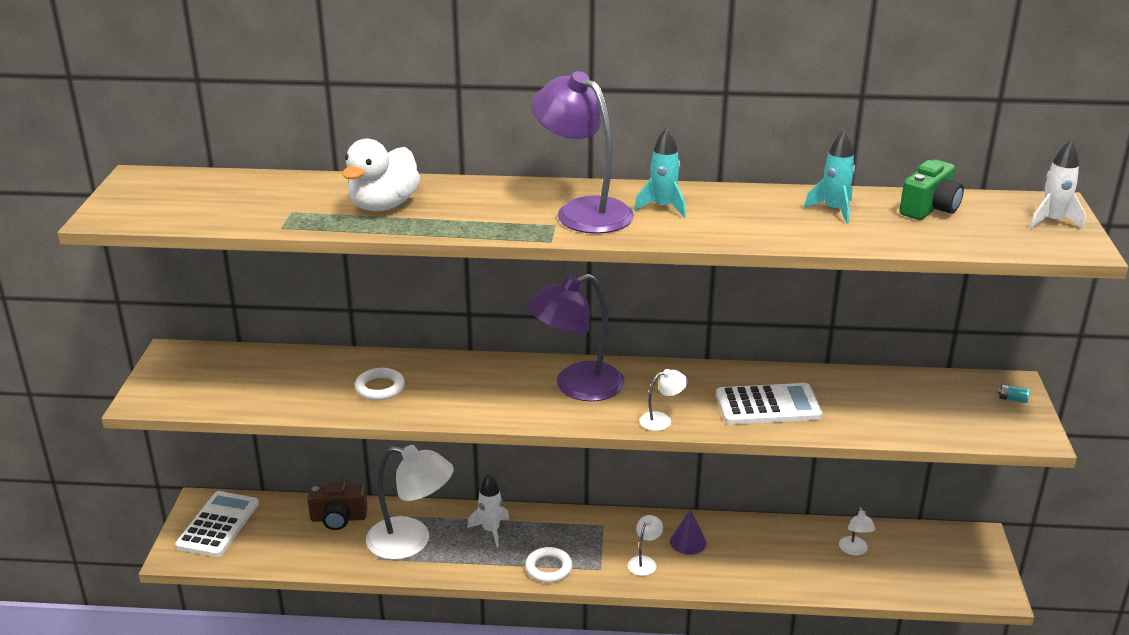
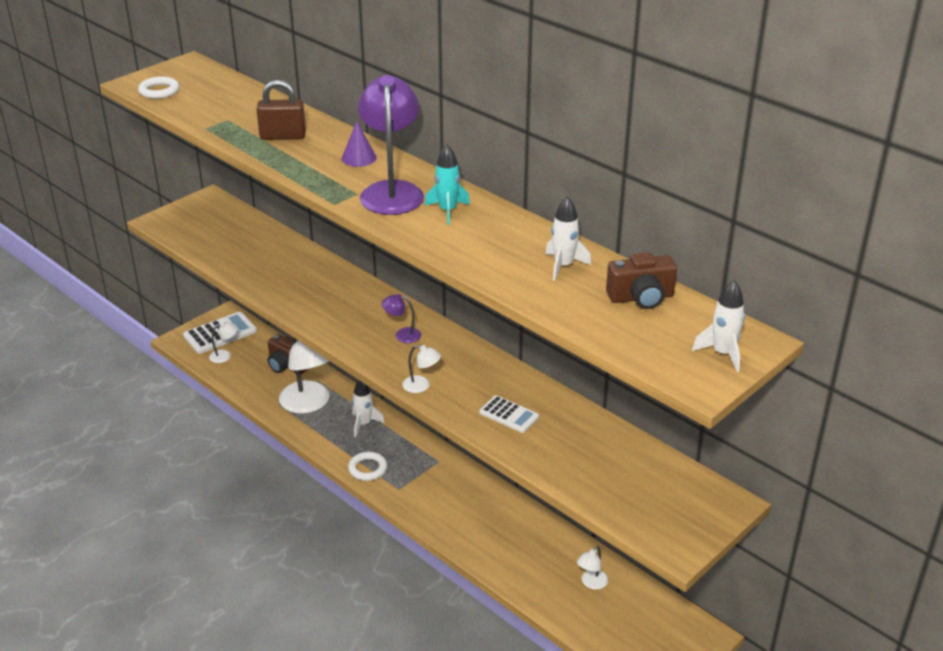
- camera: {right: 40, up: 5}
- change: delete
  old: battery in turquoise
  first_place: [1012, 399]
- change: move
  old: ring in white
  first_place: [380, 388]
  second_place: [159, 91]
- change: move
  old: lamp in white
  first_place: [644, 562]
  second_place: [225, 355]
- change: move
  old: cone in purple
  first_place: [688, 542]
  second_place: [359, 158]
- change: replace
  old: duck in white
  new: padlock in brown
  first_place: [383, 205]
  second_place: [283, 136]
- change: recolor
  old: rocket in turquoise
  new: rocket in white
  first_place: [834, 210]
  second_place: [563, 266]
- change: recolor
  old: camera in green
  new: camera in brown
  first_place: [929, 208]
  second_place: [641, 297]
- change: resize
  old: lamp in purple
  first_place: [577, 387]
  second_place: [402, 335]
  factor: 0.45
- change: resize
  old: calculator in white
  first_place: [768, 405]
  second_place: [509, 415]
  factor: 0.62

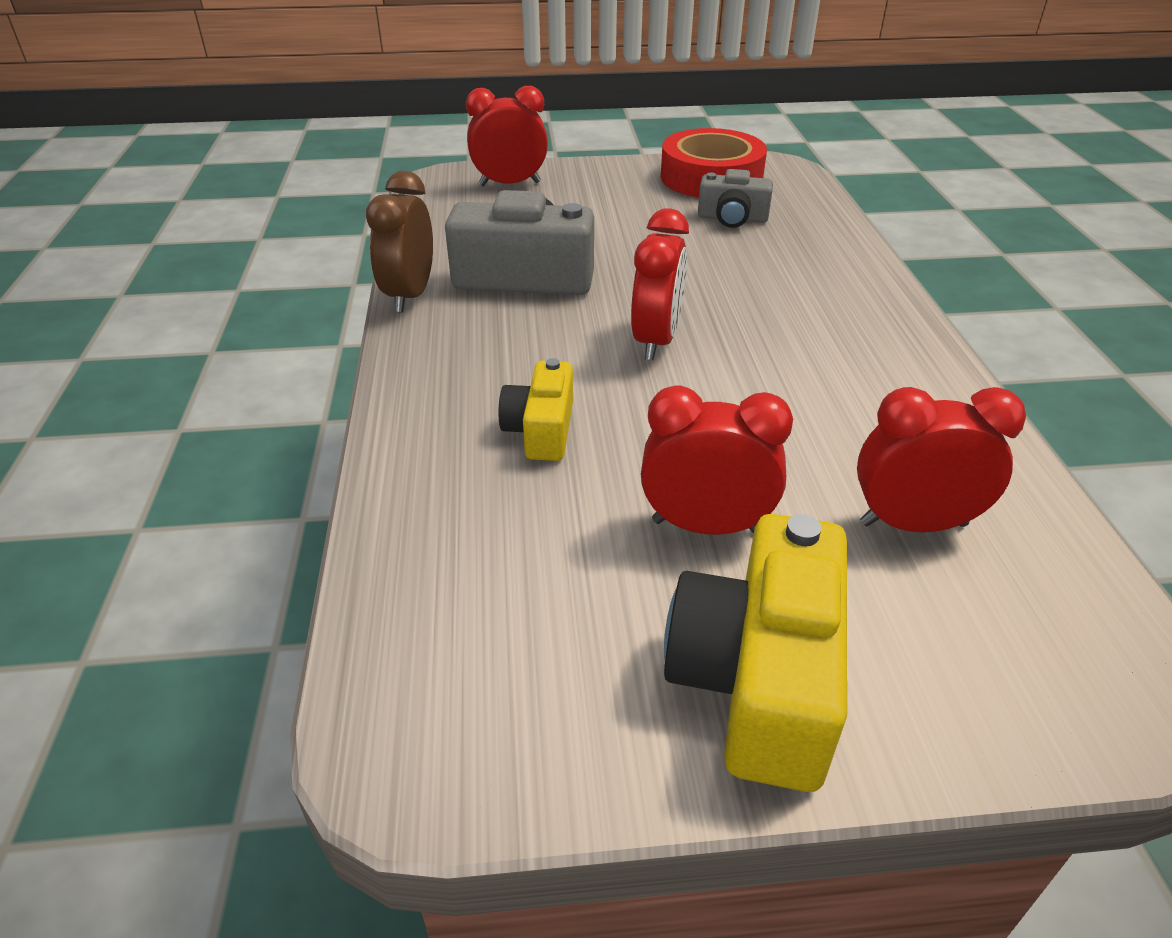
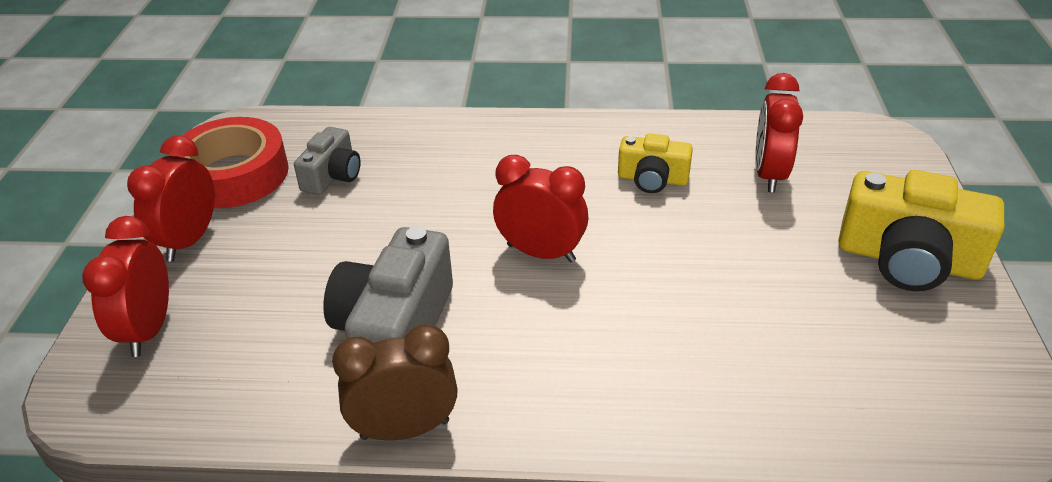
- camera: {right: -80, up: 0}
- change: move
  old: camera in yellow
  first_place: [541, 430]
  second_place: [652, 179]
- change: move
  old: clock in red
  first_place: [705, 526]
  second_place: [189, 240]
- change: rotate
  old: clock in brown
  first_place: [409, 295]
  second_place: [405, 429]
  degrees: 150

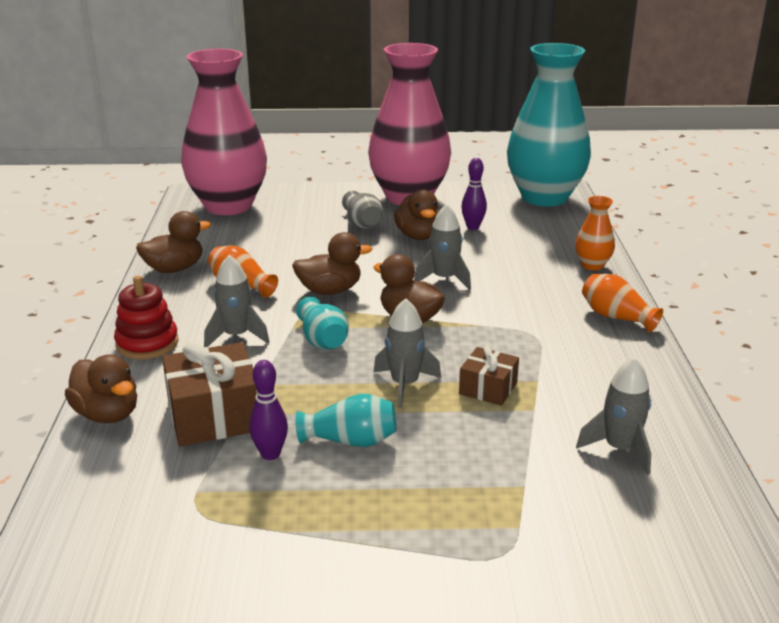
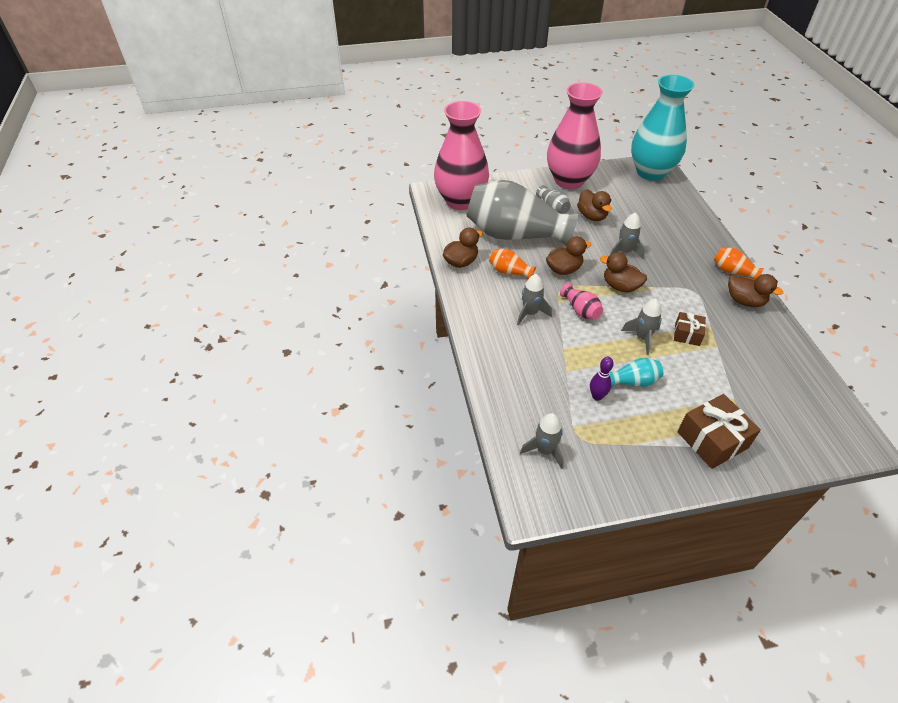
- camera: {right: -10, up: 20}
- change: delete
  old: stacking toy in red
  first_place: [147, 343]
- change: delete
  old: bowling pin in purple
  first_place: [473, 227]
- change: delete
  old: vase in orange
  first_place: [592, 265]
- change: insert
  new: vase in grey
  second_place: [515, 234]
- change: move
  old: duck in brown
  first_place: [107, 414]
  second_place: [744, 301]
- change: move
  old: gift in brown
  first_place: [214, 415]
  second_place: [712, 440]
- change: move
  old: rocket in grey
  first_place: [620, 449]
  second_place: [545, 450]
- change: recolor
  old: vase in turquoise
  new: vase in pink
  first_place: [323, 340]
  second_place: [580, 310]

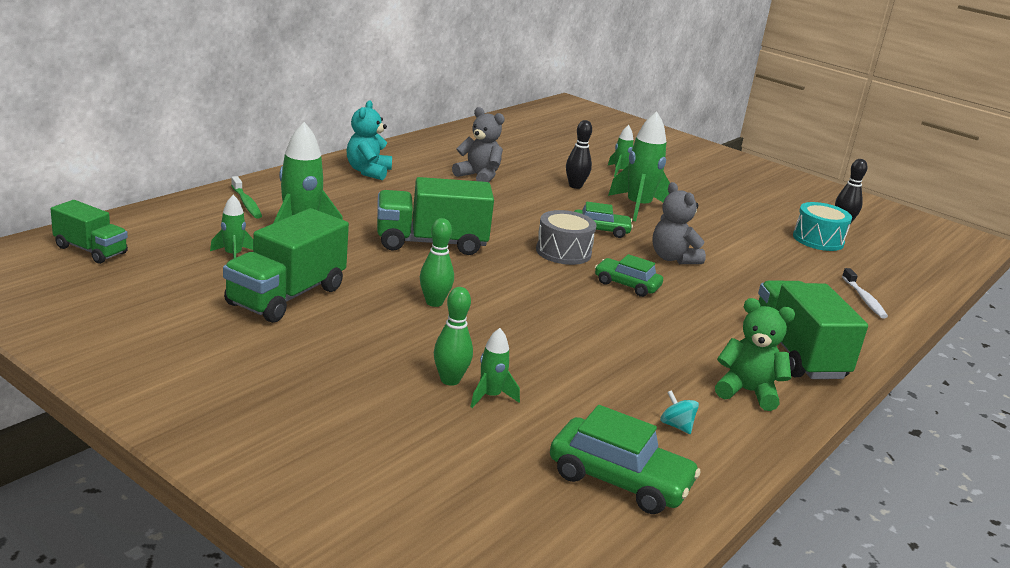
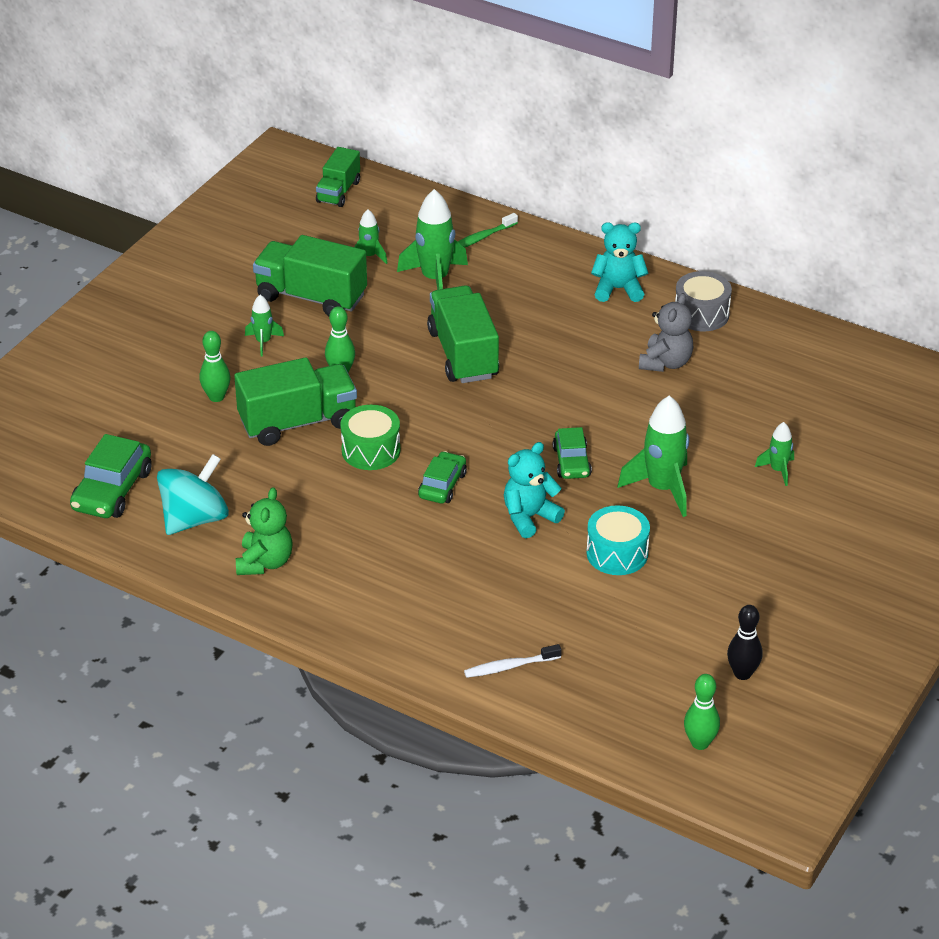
- camera: {right: 85, up: 15}
- change: delete
  old: bowling pin in black
  first_place: [575, 186]
- change: insert
  new: drum in green
  second_place: [371, 450]
- change: insert
  new: bowling pin in green
  second_place: [700, 743]
- change: move
  old: rocket in green
  first_place: [490, 396]
  second_place: [263, 342]
- change: move
  old: drum in grey
  first_place: [563, 252]
  second_place: [701, 314]
- change: move
  old: truck in green
  first_place: [797, 353]
  second_place: [298, 422]
- change: move
  old: drum in turquoise
  first_place: [818, 240]
  second_place: [617, 553]
- change: recolor
  old: teddy bear in grey
  new: teddy bear in turquoise
  first_place: [673, 258]
  second_place: [529, 517]
- change: resize
  old: spinning top in turquoise
  first_place: [676, 426]
  second_place: [194, 519]
  factor: 2.4

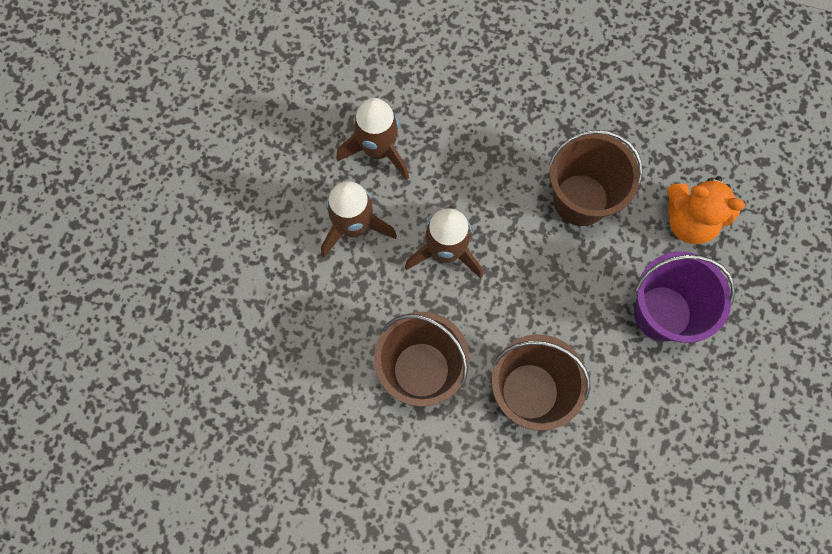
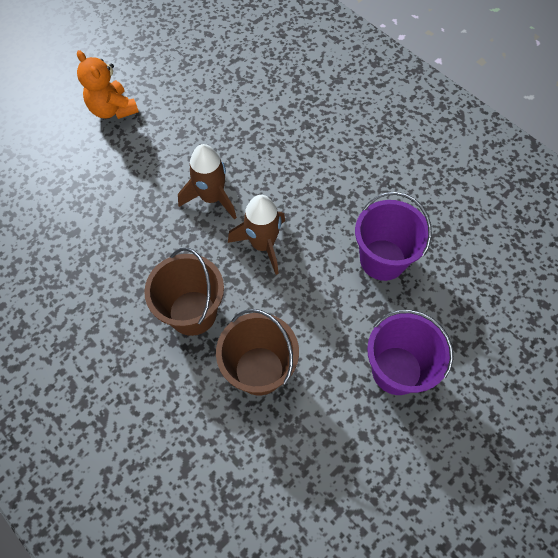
- camera: {right: 30, up: -10}
- change: delete
  old: rocket in brown
  first_place: [378, 150]
- change: move
  old: teddy bear in orange
  first_place: [689, 221]
  second_place: [113, 110]
- change: recolor
  old: bucket in brown
  new: bucket in purple
  first_place: [580, 200]
  second_place: [382, 260]

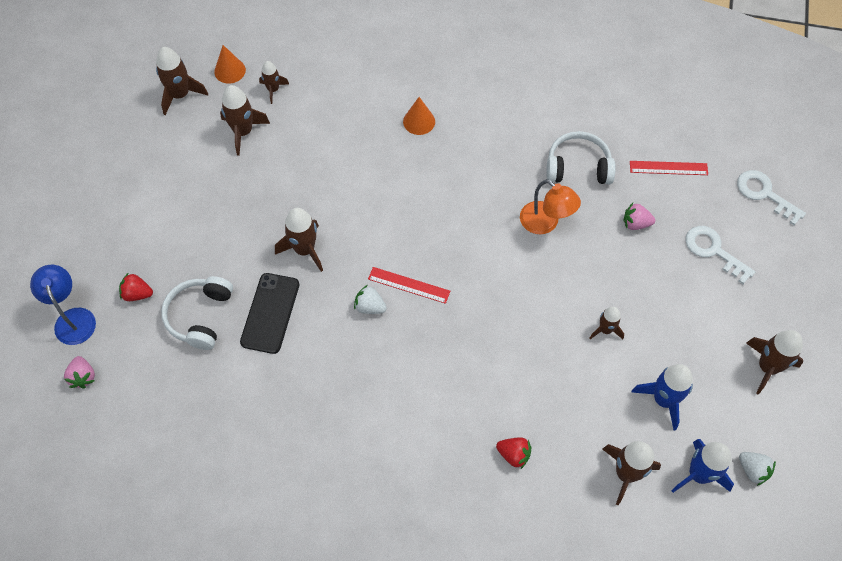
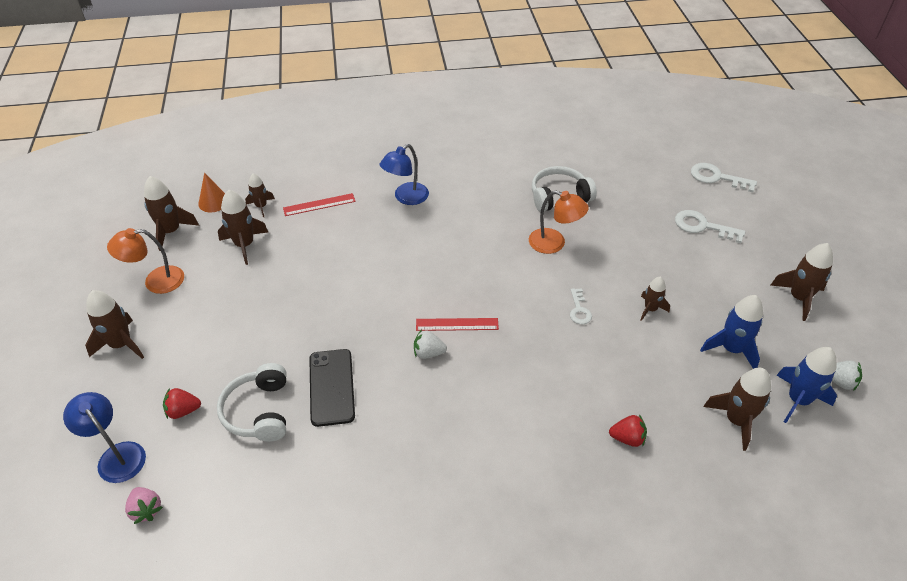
- camera: {right: -20, up: -15}
- change: delete
  old: strawberry in pink
  first_place: [635, 223]
- change: insert
  new: lamp in orange
  second_place: [156, 281]
- change: insert
  new: key in white
  second_place: [579, 310]
- change: move
  old: rocket in brown
  first_place: [304, 250]
  second_place: [121, 344]
- change: move
  old: ruler in red
  first_place: [668, 168]
  second_place: [319, 204]
- change: replace
  old: cone in orange
  new: lamp in blue
  first_place: [419, 121]
  second_place: [406, 198]

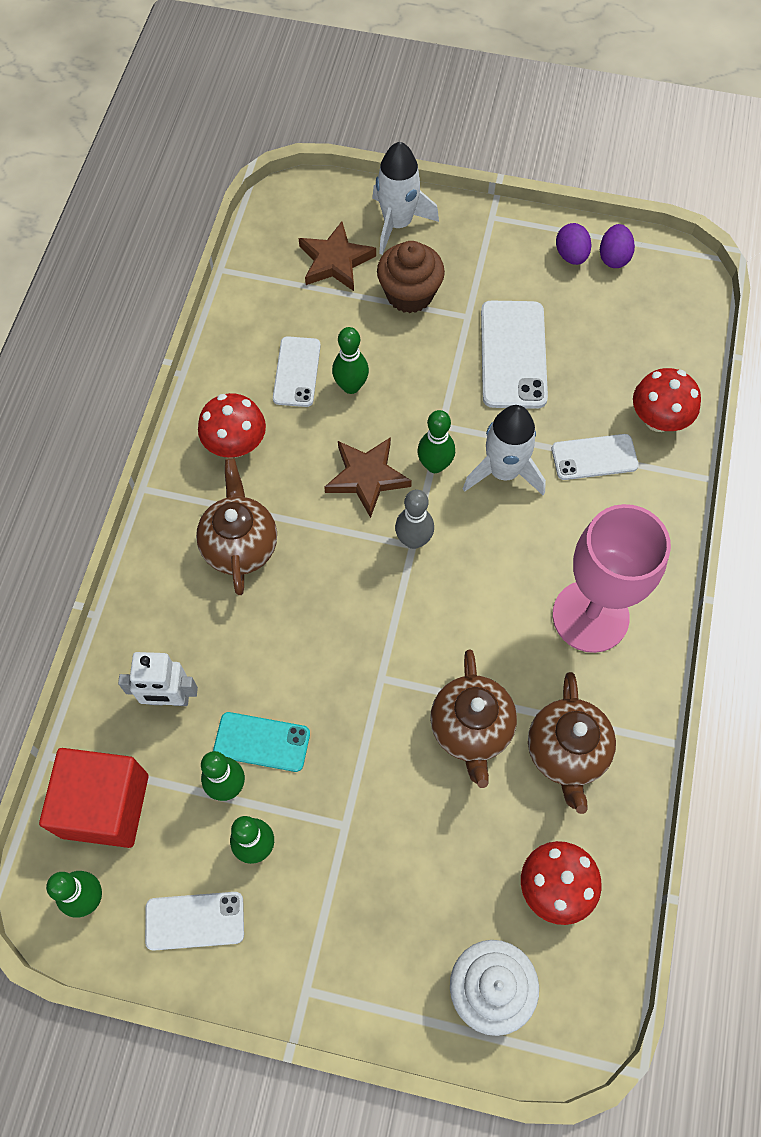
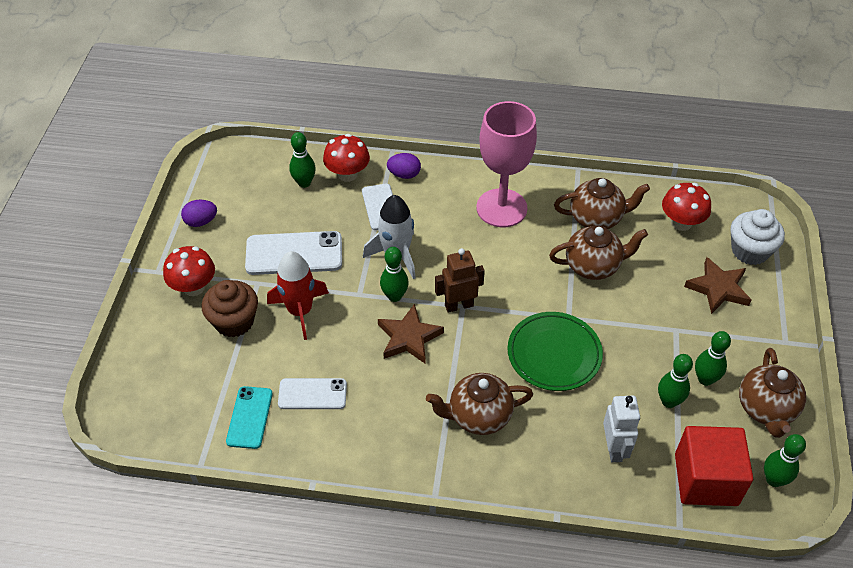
- camera: {right: -95, up: -15}
- change: delete
  old: rocket in white
  first_place: [398, 223]
- change: insert
  new: rocket in red
  second_place: [300, 311]
- change: insert
  new: plate in green
  second_place: [554, 354]
- change: move
  old: mushroom in red
  first_place: [236, 444]
  second_place: [194, 287]
- change: move
  old: phone in turquoise
  first_place: [262, 742]
  second_place: [250, 417]
- change: move
  old: star in brown
  first_place: [335, 261]
  second_place: [718, 288]
- change: move
  old: bowling pin in green
  first_place: [351, 386]
  second_place: [304, 183]
- change: move
  old: egg in purple
  first_place: [613, 257]
  second_place: [404, 174]
- change: replace
  old: phone in white
  new: teapot in brown
  first_place: [195, 921]
  second_place: [766, 409]
- change: replace
  old: bowling pin in grey
  new: robot in brown
  first_place: [413, 540]
  second_place: [459, 305]

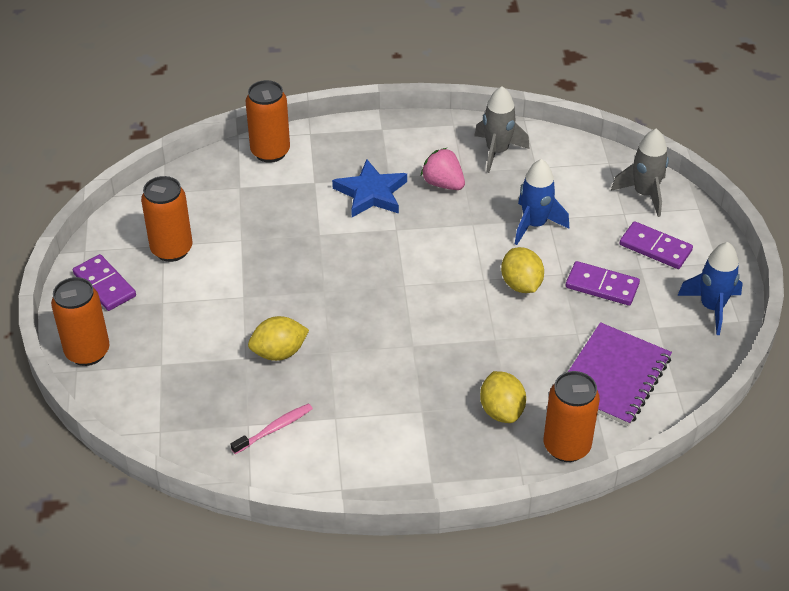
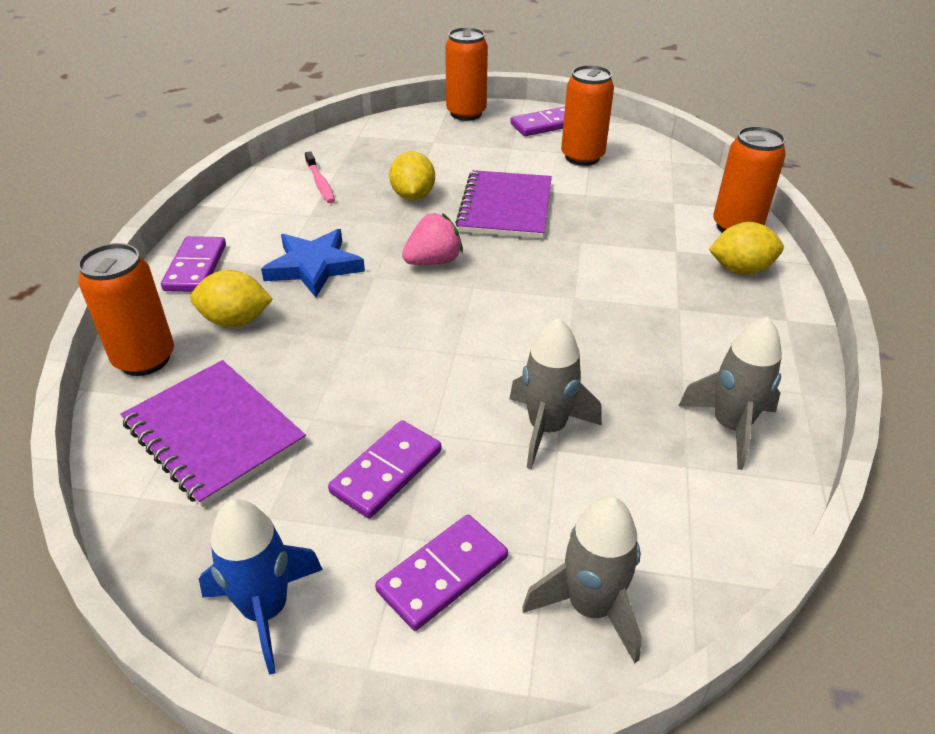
- camera: {right: 105, up: -5}
- change: insert
  new: domino in purple
  second_place: [195, 267]
- change: insert
  new: notebook in purple
  second_place: [506, 207]
- change: move
  old: star in blue
  first_place: [371, 193]
  second_place: [314, 267]
- change: move
  old: strawberry in pink
  first_place: [443, 183]
  second_place: [433, 261]
- change: move
  old: lemon in yellow
  first_place: [521, 284]
  second_place: [740, 269]
- change: recolor
  old: rocket in blue
  new: rocket in grey
  first_place: [534, 225]
  second_place: [546, 429]

